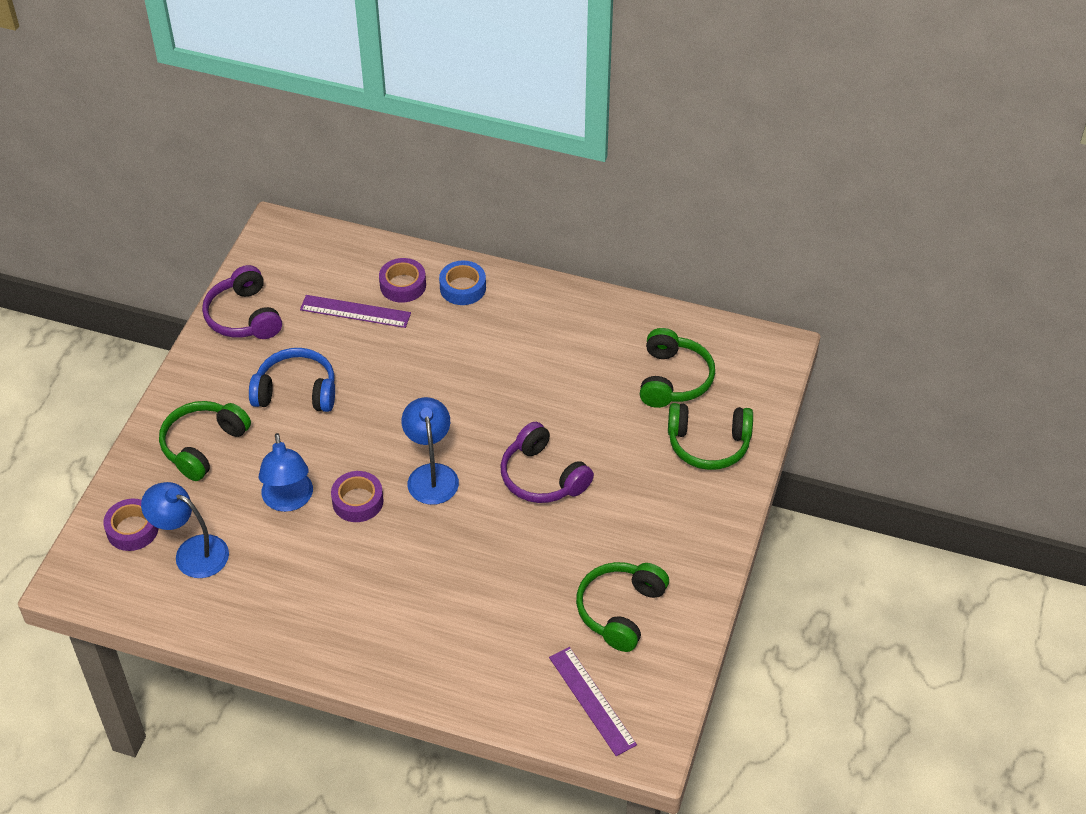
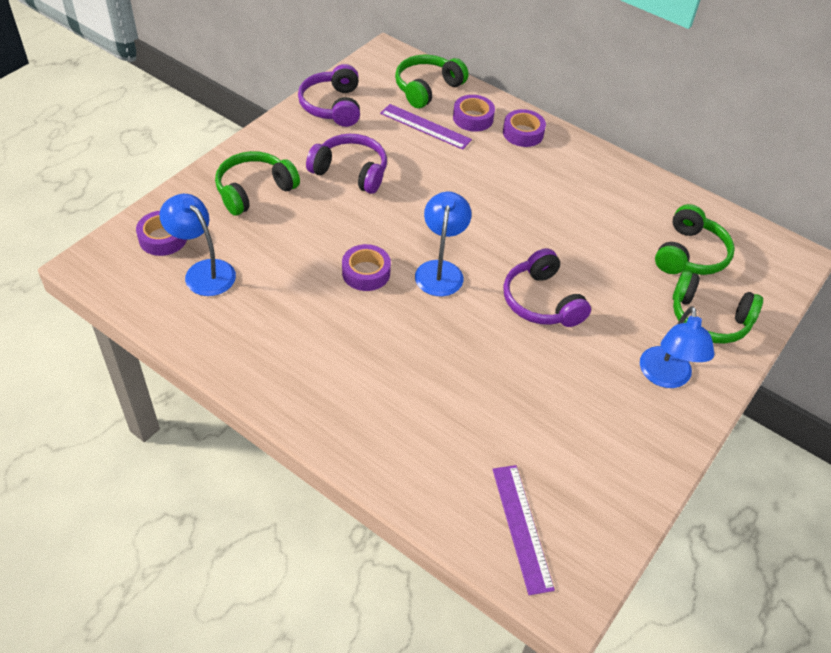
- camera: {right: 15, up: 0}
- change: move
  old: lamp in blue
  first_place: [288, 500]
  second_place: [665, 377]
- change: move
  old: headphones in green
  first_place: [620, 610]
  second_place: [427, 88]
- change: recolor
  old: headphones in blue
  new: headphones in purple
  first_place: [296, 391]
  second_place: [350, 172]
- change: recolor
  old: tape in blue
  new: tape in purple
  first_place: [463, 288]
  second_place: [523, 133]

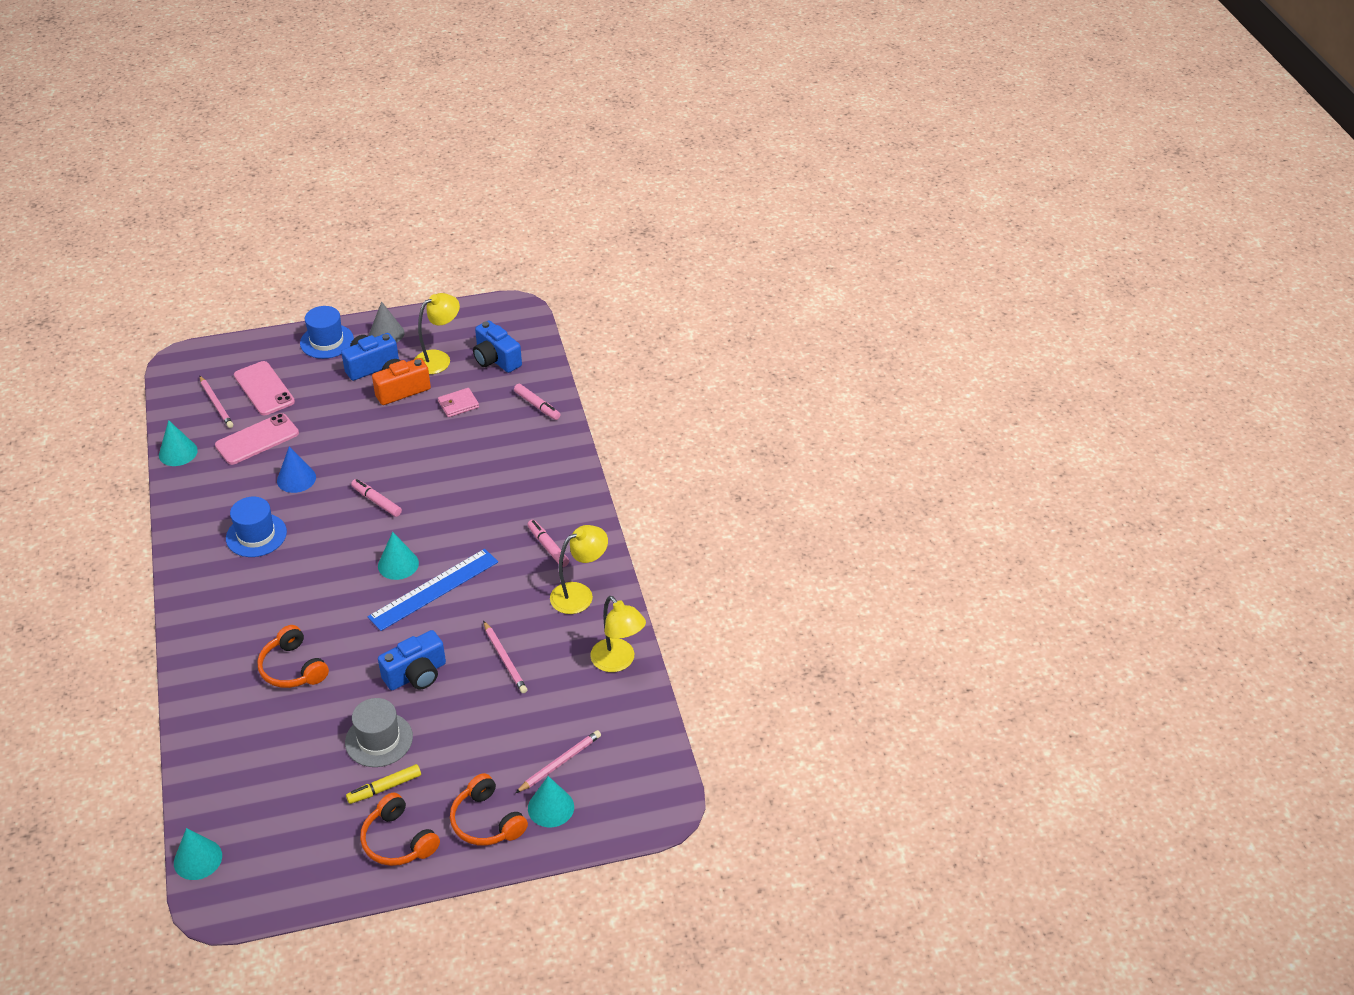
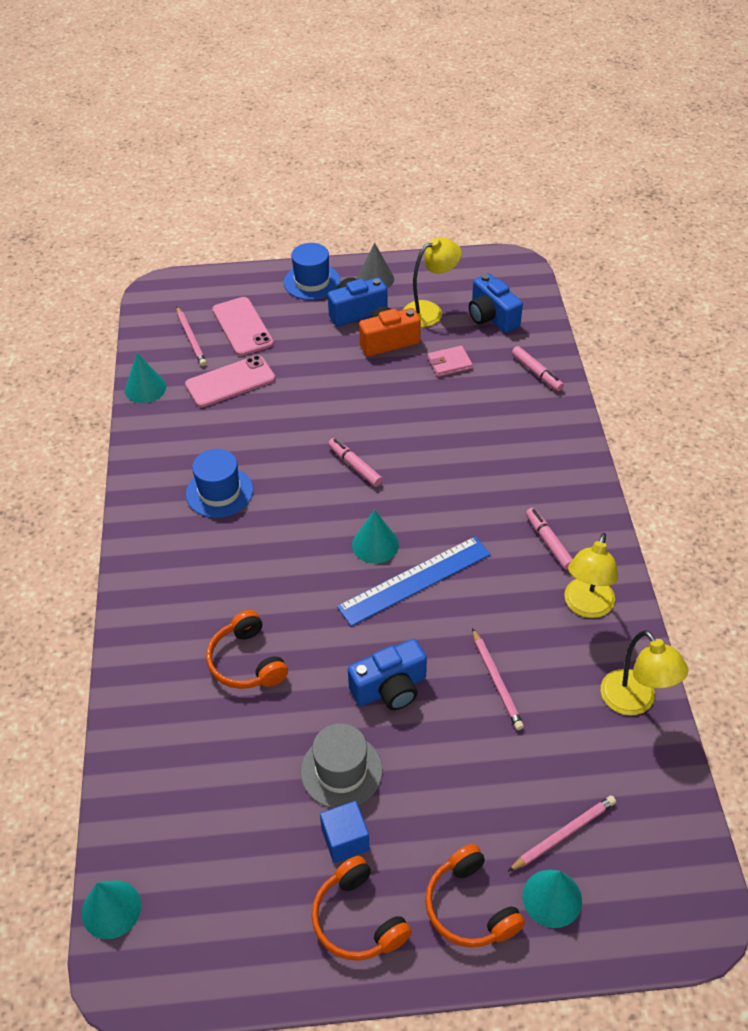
- camera: {right: 10, up: 5}
- change: delete
  old: cone in blue
  first_place: [296, 479]
- change: replace
  old: marker in yellow
  new: cube in blue
  first_place: [385, 788]
  second_place: [345, 839]
- change: rotate
  old: lamp in yellow
  first_place: [579, 594]
  second_place: [586, 606]
  degrees: 135

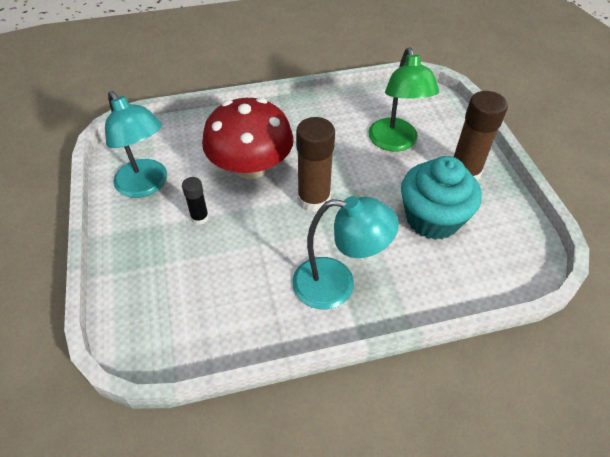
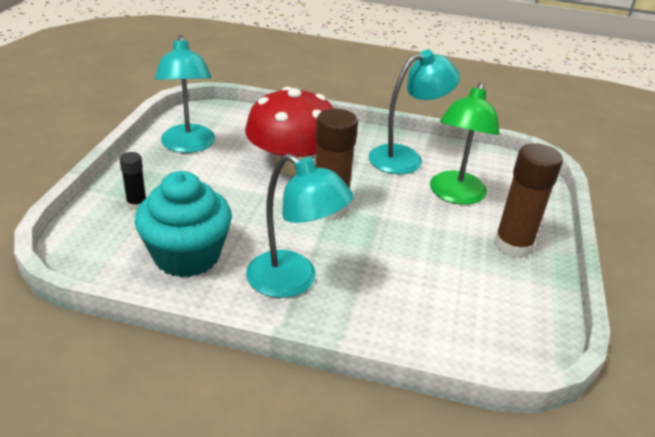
- camera: {right: 25, up: -15}
- change: insert
  new: lamp in turquoise
  second_place: [405, 158]
- change: move
  old: glue stick in black
  first_place: [200, 217]
  second_place: [137, 204]
- change: move
  old: cupcake in turquoise
  first_place: [432, 219]
  second_place: [187, 256]

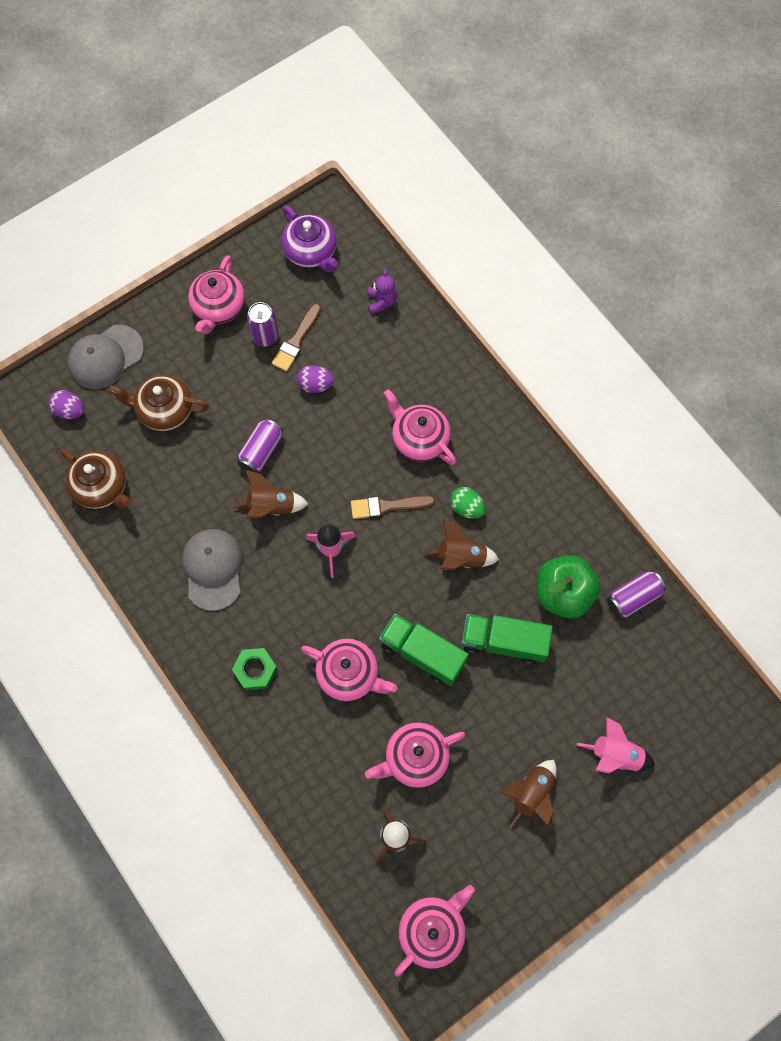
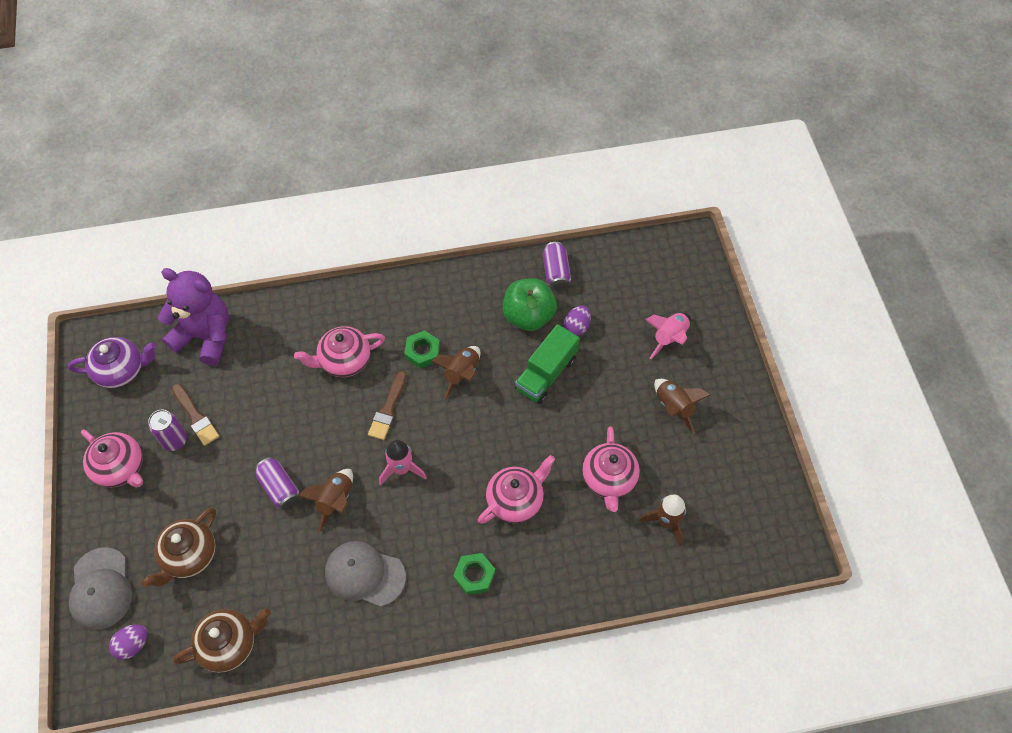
- camera: {right: -65, up: -10}
- change: delete
  old: truck in green
  first_place: [422, 653]
- change: delete
  old: teapot in pink
  first_place: [432, 930]
- change: move
  old: egg in purple
  first_place: [316, 385]
  second_place: [576, 327]
- change: replace
  old: egg in green
  new: nut in green
  first_place: [466, 507]
  second_place: [422, 352]
- change: resize
  old: teddy bear in purple
  first_place: [381, 302]
  second_place: [205, 336]
  factor: 2.25

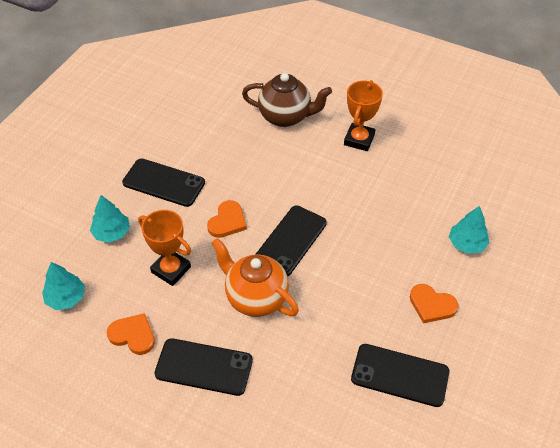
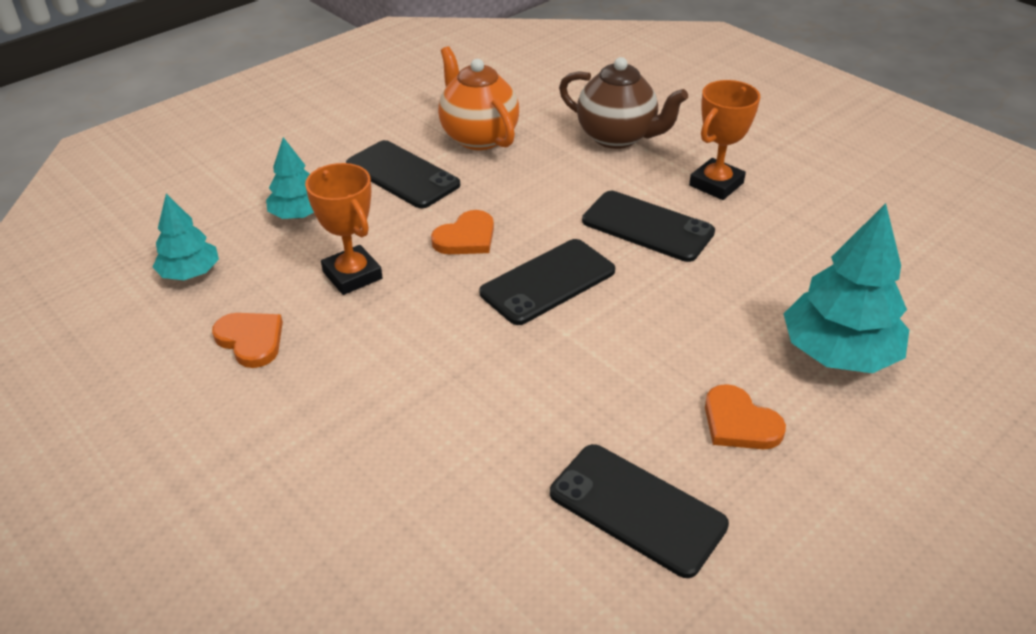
- camera: {right: 20, up: -10}
- change: move
  old: phone in black
  first_place: [204, 367]
  second_place: [647, 226]
- change: move
  old: teapot in orange
  first_place: [255, 298]
  second_place: [478, 137]
- change: resize
  old: tree in turquoise
  first_place: [466, 244]
  second_place: [838, 353]
  factor: 1.72

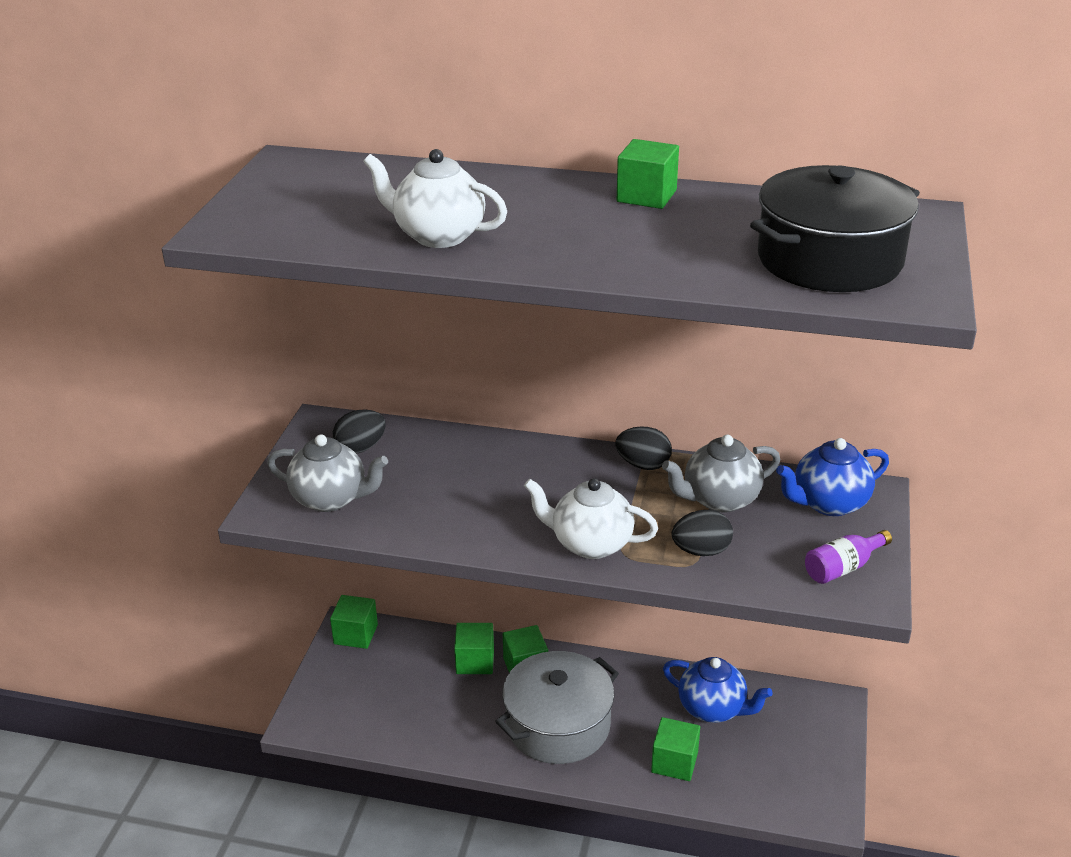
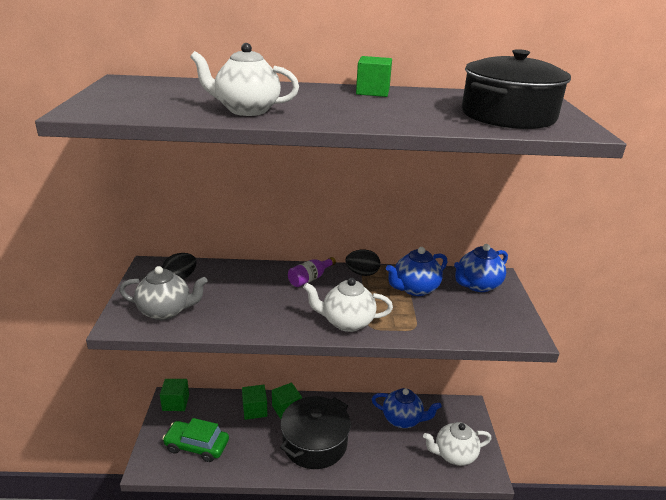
- camera: {right: -15, up: -5}
- change: delete
  old: cube in green
  first_place: [674, 762]
- change: delete
  old: egg in black
  first_place: [701, 551]
- change: insert
  new: car in green
  second_place: [197, 446]
- change: insert
  new: teapot in white
  second_place: [454, 455]
- change: move
  old: bottle in purple
  first_place: [843, 568]
  second_place: [310, 279]
- change: recolor
  old: pot in grey
  new: pot in black
  first_place: [558, 725]
  second_place: [315, 443]
- change: recolor
  old: teapot in grey
  new: teapot in blue
  first_place: [719, 499]
  second_place: [414, 289]

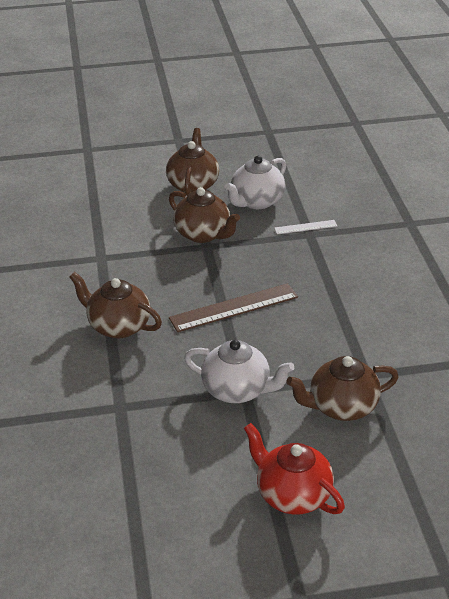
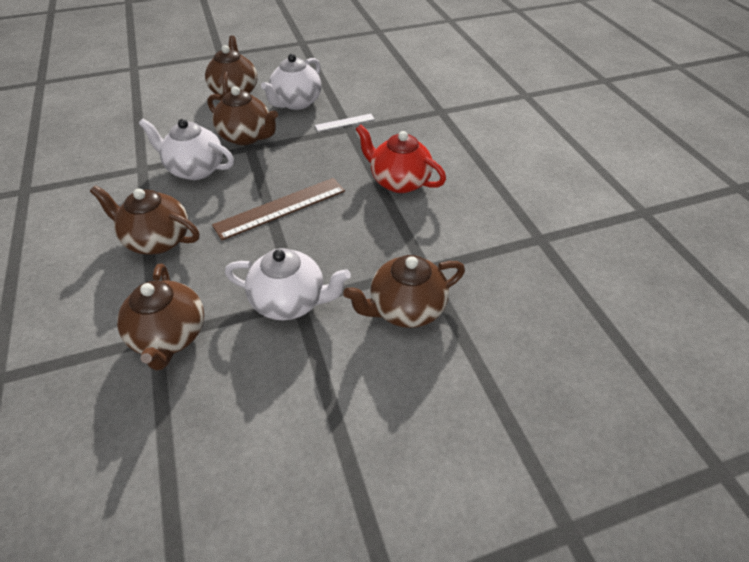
- camera: {right: -10, up: 10}
- change: insert
  new: teapot in brown
  second_place: [170, 336]
- change: insert
  new: teapot in white
  second_place: [195, 169]
- change: move
  old: teapot in red
  first_place: [292, 495]
  second_place: [399, 181]

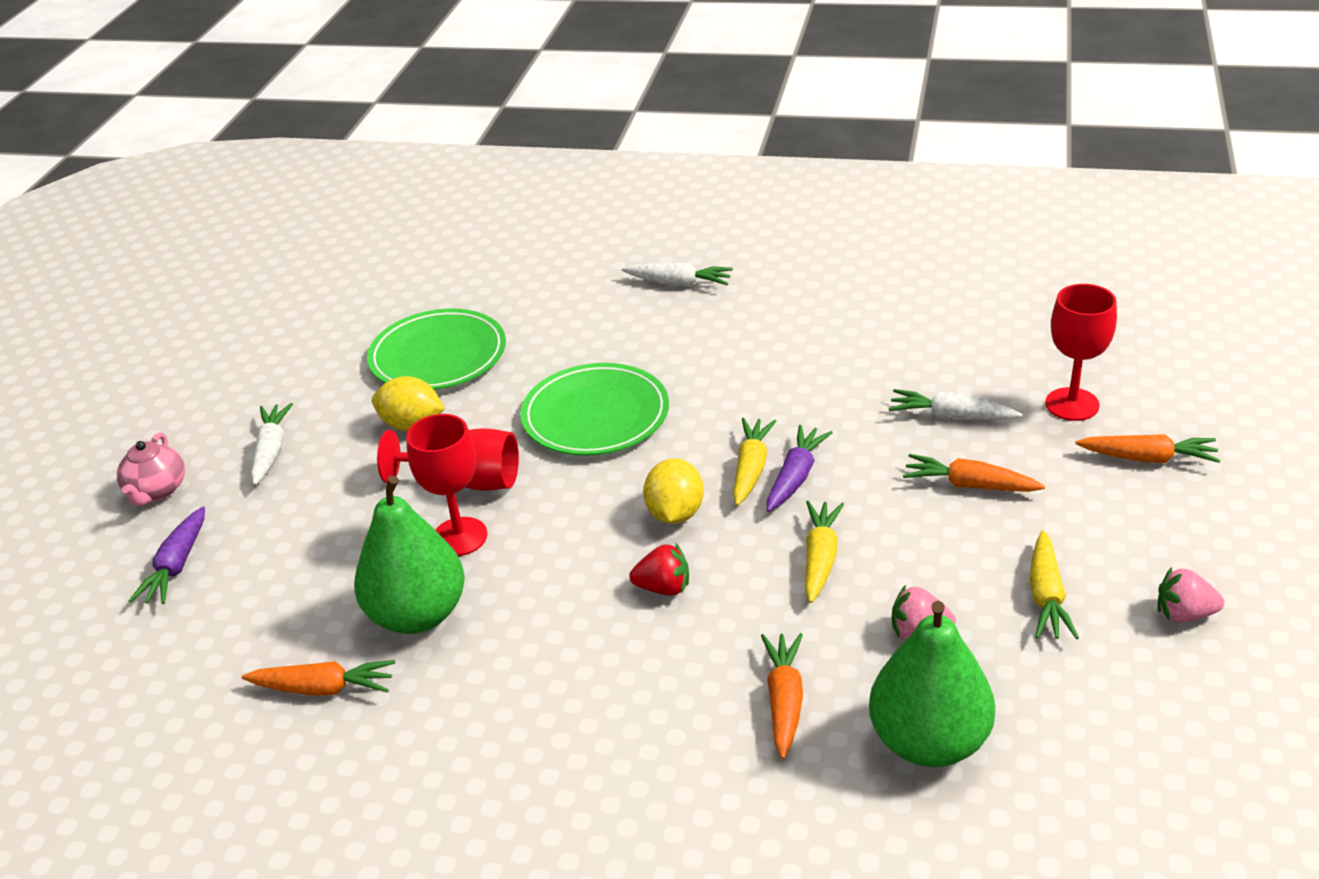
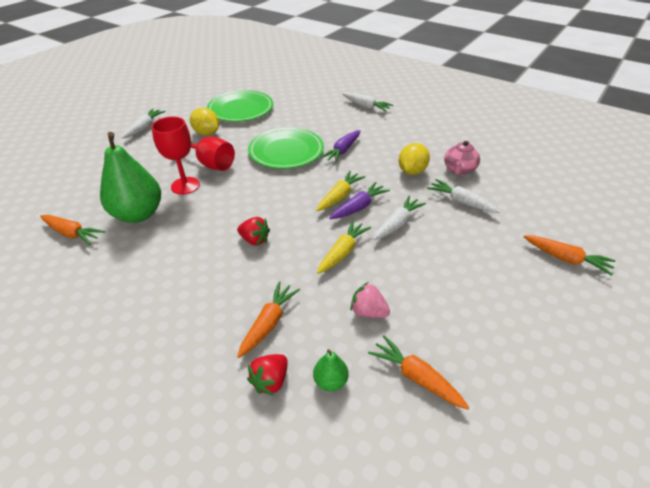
- camera: {right: 20, up: 5}
- change: delete
  old: carrot in yellow
  first_place: [1046, 596]
- change: delete
  old: goblet in red
  first_place: [1072, 404]
- change: delete
  old: strawberry in pink
  first_place: [1184, 614]
- change: insert
  new: strawberry in red
  second_place: [271, 381]
- change: insert
  new: carrot in white
  second_place: [397, 223]
- change: move
  old: teapot in pink
  first_place: [156, 491]
  second_place: [459, 170]
- change: move
  old: carrot in purple
  first_place: [176, 566]
  second_place: [343, 151]
- change: move
  old: lemon in yellow
  first_place: [675, 513]
  second_place: [412, 171]
- change: move
  old: carrot in orange
  first_place: [969, 485]
  second_place: [416, 377]
- change: resize
  old: pear in green
  first_place: [929, 741]
  second_place: [330, 381]
  factor: 0.44

